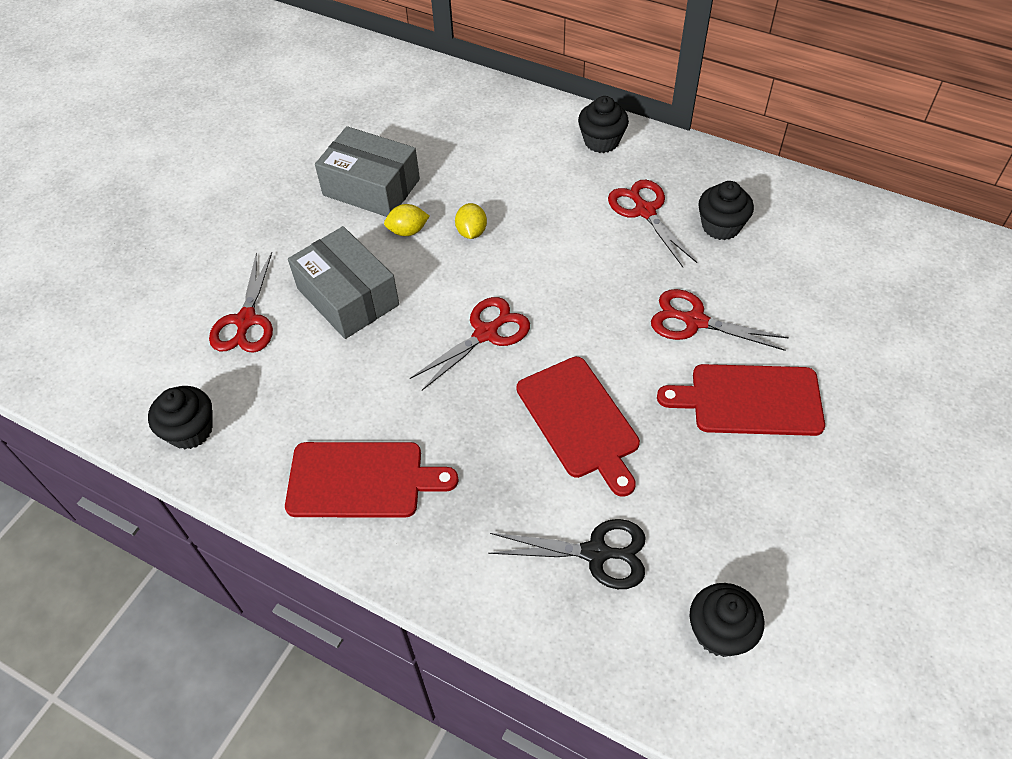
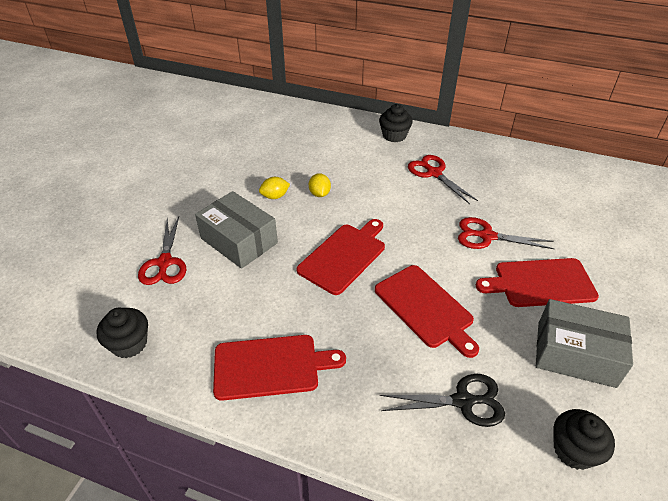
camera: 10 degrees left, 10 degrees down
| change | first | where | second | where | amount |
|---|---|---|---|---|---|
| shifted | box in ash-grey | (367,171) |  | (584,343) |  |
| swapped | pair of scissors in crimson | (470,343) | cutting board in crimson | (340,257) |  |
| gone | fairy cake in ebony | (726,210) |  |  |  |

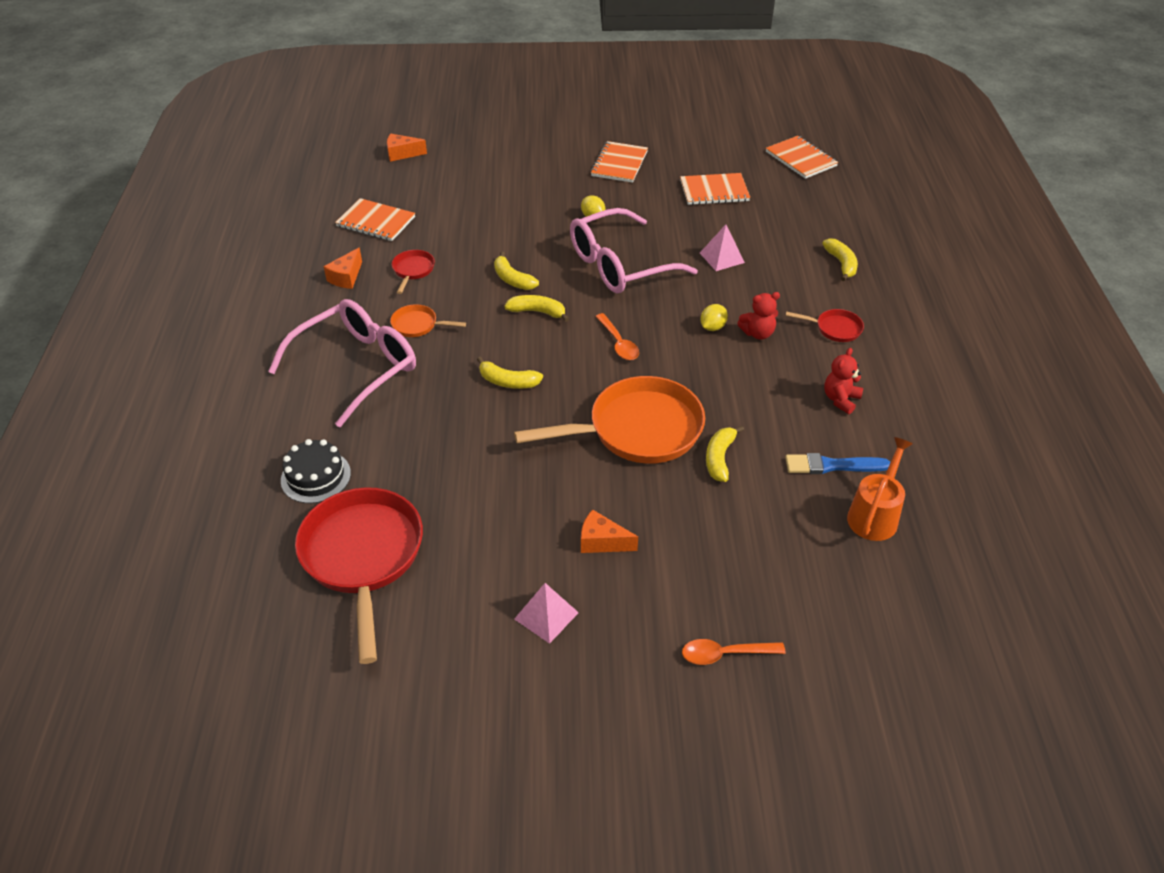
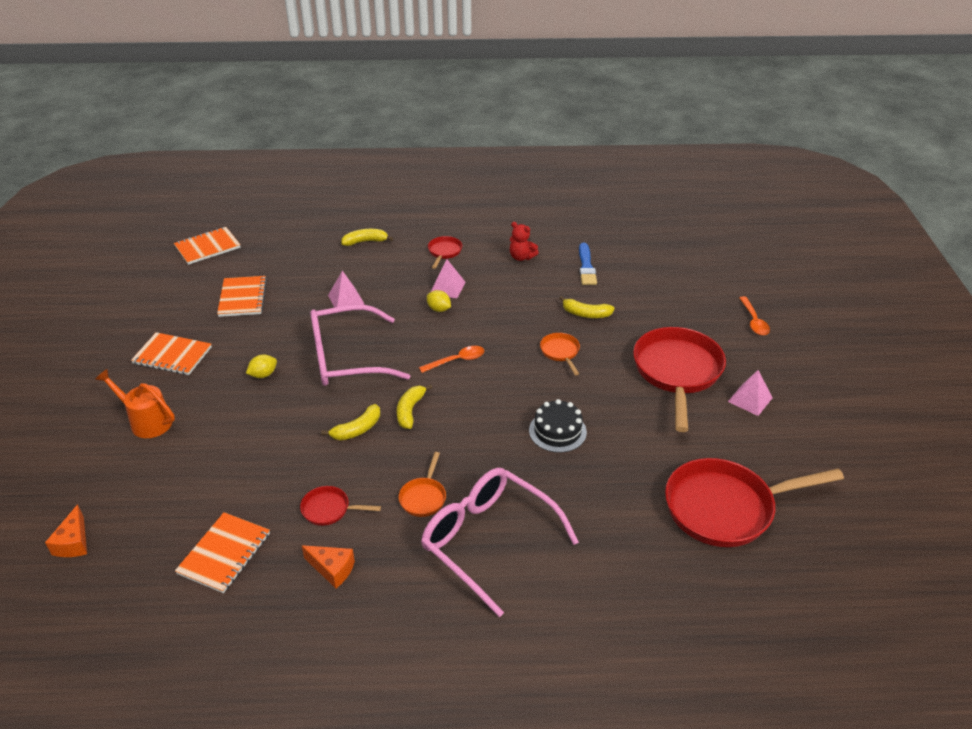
camera: 90 degrees left, 5 degrees down
| change | first | where | second | where | amount |
|---|---|---|---|---|---|
| shifted | gateau in ebony | (316,471) |  | (558,426) |  |
| gone | toy banana in bright yellow | (510,373) |  |  |  |
| scaled | frying pan in bright orange | (609,420) |  | (560,354) | x0.45 |
| rotated | eyeglasses in rose-pink | (634,250) |  | (360,345) | 105 degrees clockwise |
| swapped | piece of cheese in bright orange | (609,531) | frying pan in crimson | (679,379) |  |
| swapped | stuffed bear in crimson | (758,316) | pyramid in rose-pink | (448,279) |  |
| shifted | watering pot in bright orange | (880,489) |  | (135,403) |  |

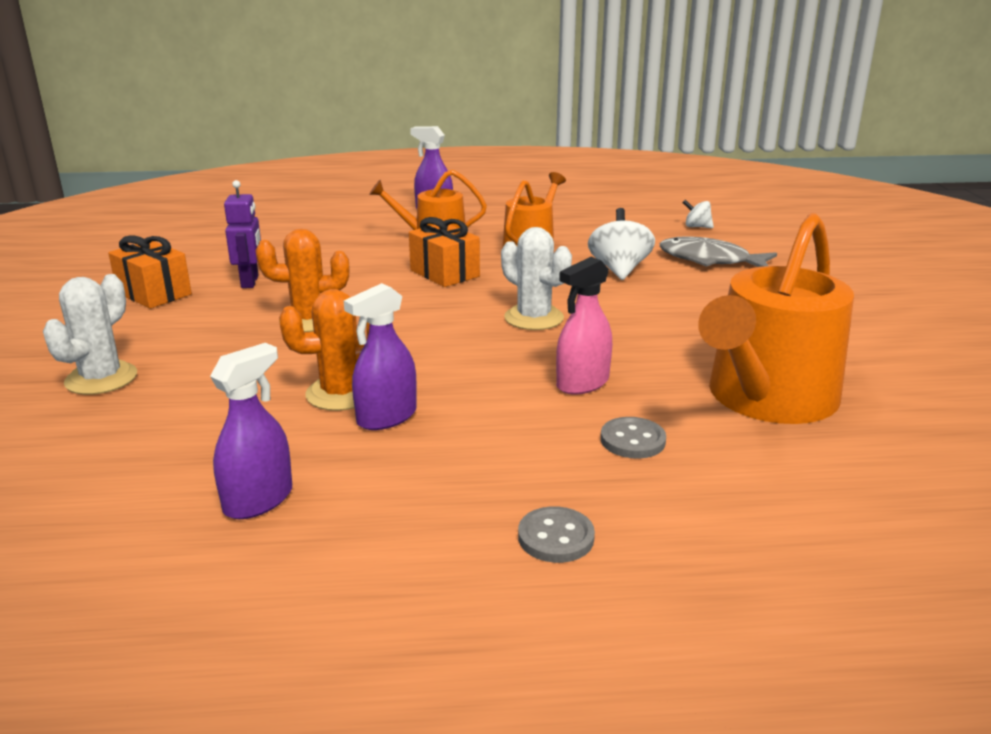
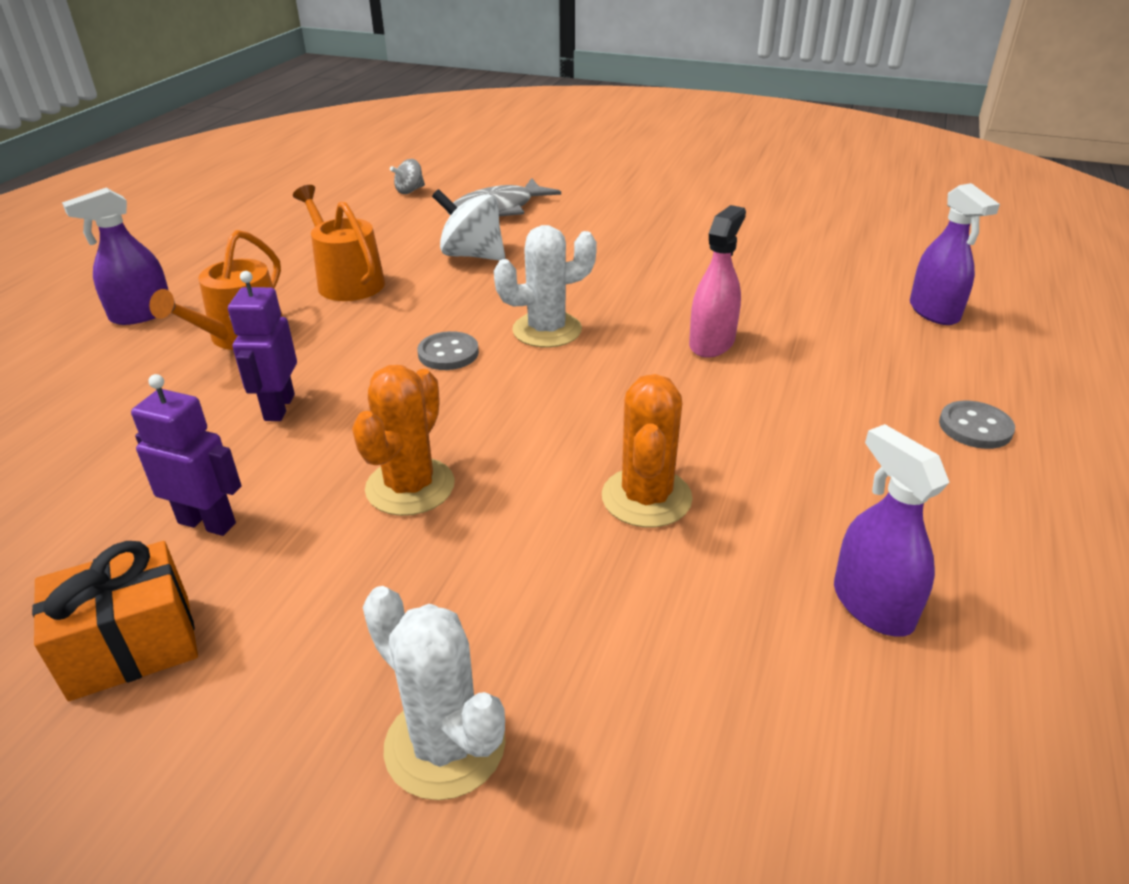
camera: 65 degrees left, 10 degrees up
| change | first | where | second | where | amount |
|---|---|---|---|---|---|
| shifted | sprayer in purple | (380,356) |  | (955,254) |  |
| gone | present in bright orange | (444,252) |  |  |  |
| rotated | sprayer in rose-pink | (584,326) |  | (717,281) | 135 degrees counterclockwise |
| shifted | sewing button in ash-grey | (633,438) |  | (448,350) |  |
| repainted | toy top in white | (698,214) | toy top in ash-grey | (407,176) |  |
| gone | watering pot in bright orange | (776,318) |  |  |  |
| new |  |  | toy robot in purple | (262,346) |  |

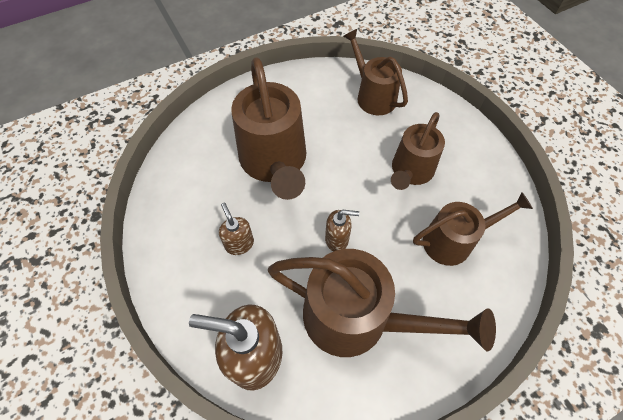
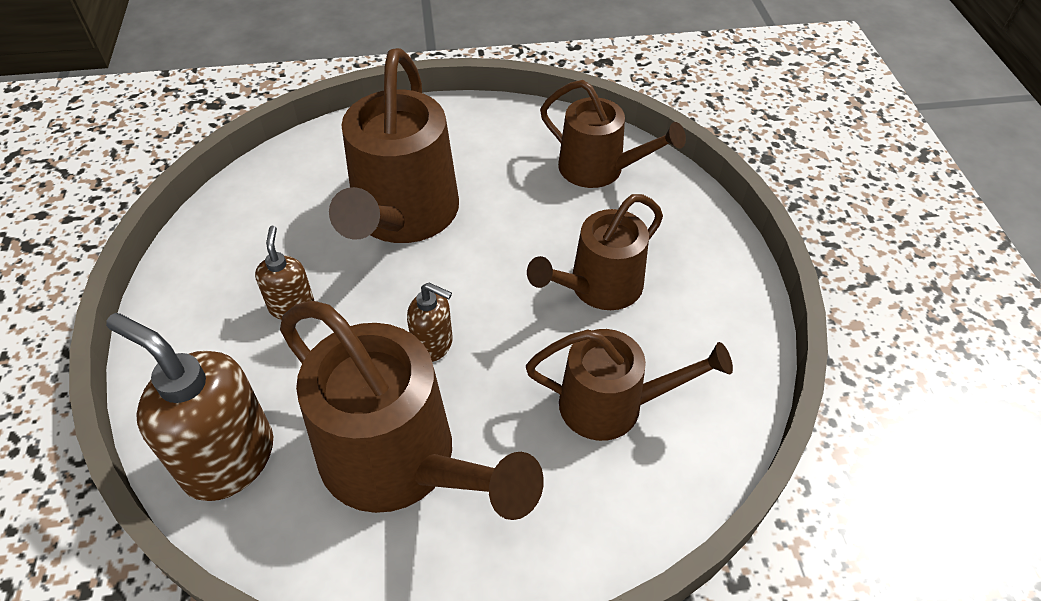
camera: 20 degrees right, 10 degrees down
| change | first | where | second | where | amount |
|---|---|---|---|---|---|
| rotated | watering pot in russet | (375,72) |  | (613,134) | 135 degrees clockwise |

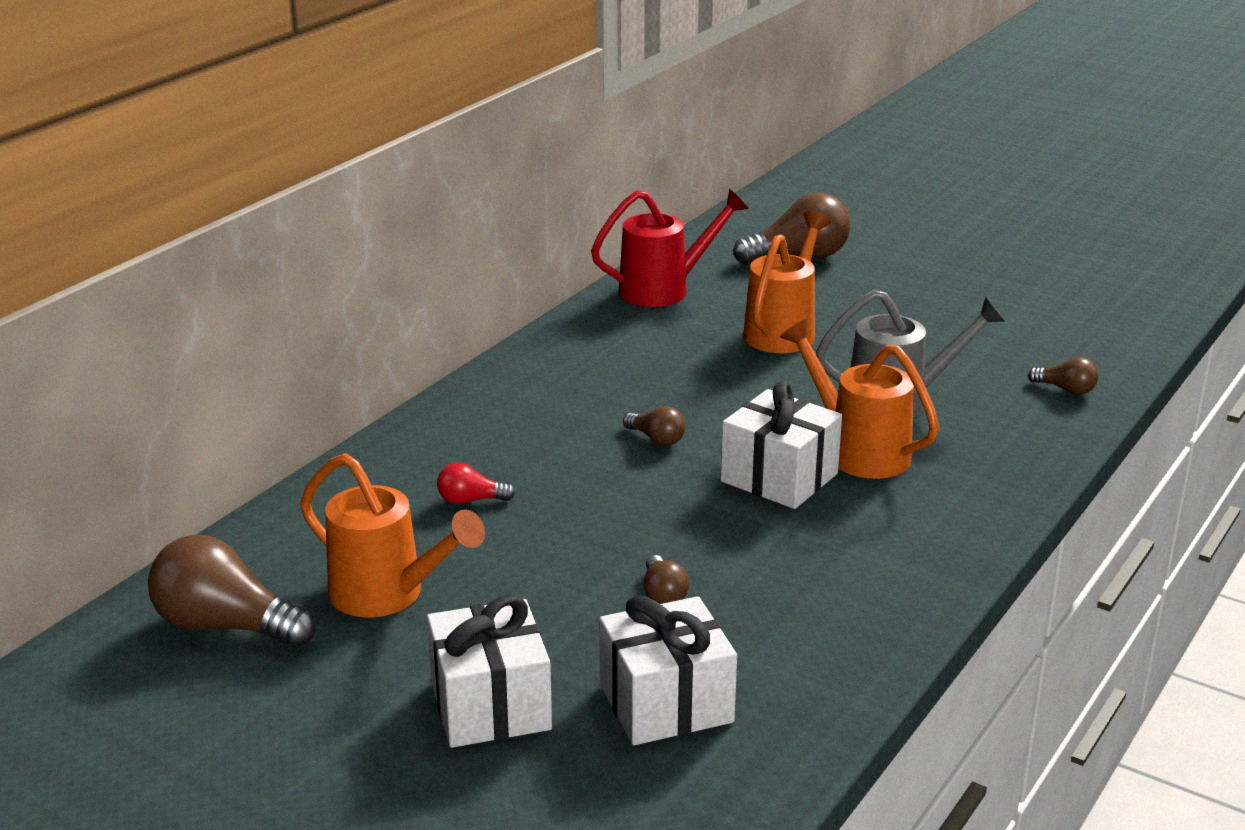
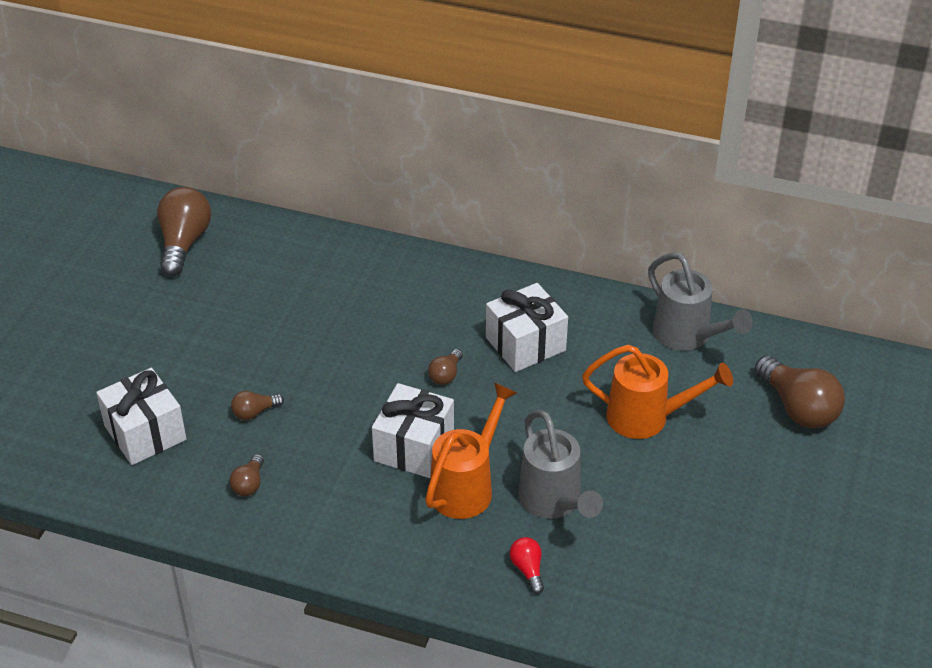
camera: 75 degrees right, 15 degrees up
| change | first | where | second | where | amount |
|---|---|---|---|---|---|
| gone | watering pot in bright orange | (392,535) |  |  |  |
| shifted | present in white | (489,671) |  | (527,327) |  |
| shifted | lightbulb in crimson | (476,483) |  | (527,565) |  |
| repainted | watering pot in crimson | (670,248) | watering pot in ash-grey | (700,301) |  |
| shifted | lightbulb in russet | (1063,375) |  | (247,475) |  |

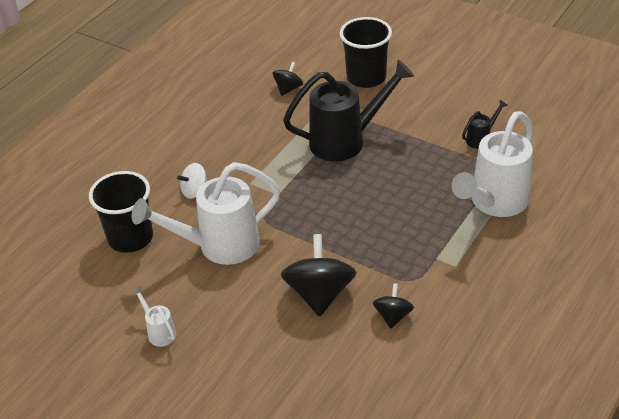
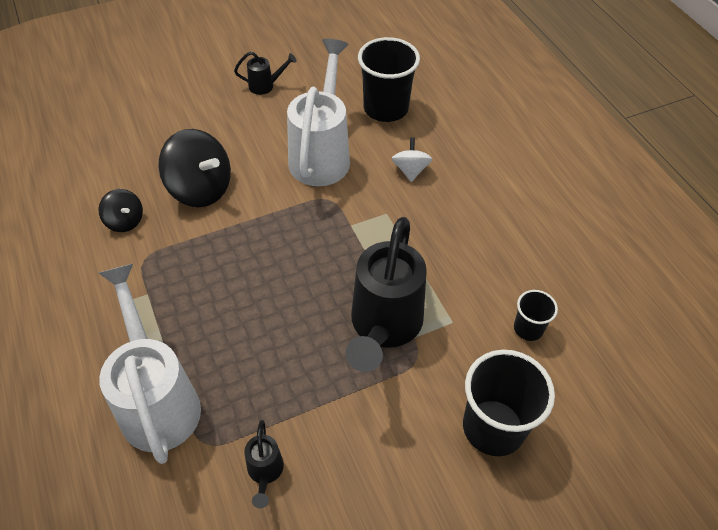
camera: 120 degrees right, 10 degrees up
| change | first | where | second | where | amount |
|---|---|---|---|---|---|
| repainted | watering pot in white | (153,316) | watering pot in ebony | (265,73) |  |
| swapped | toy top in ebony | (288,79) | cup in ebony | (536,315) |  |

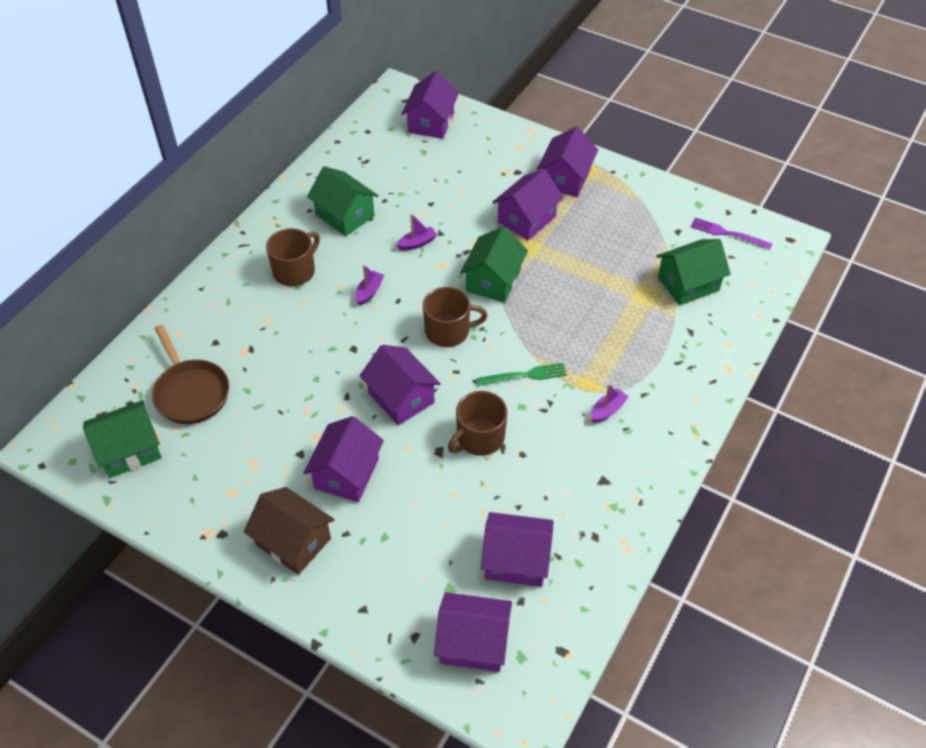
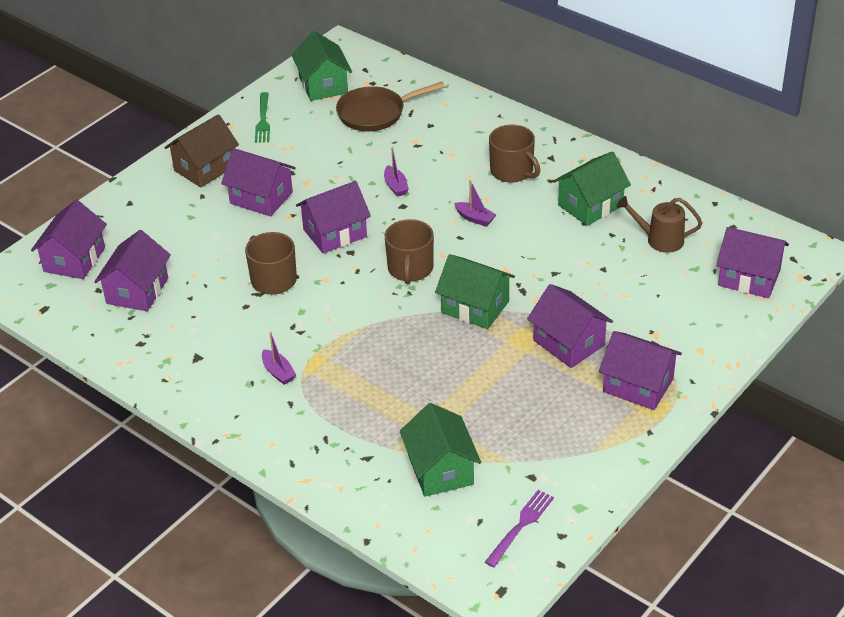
camera: 100 degrees right, 10 degrees down
| change | first | where | second | where | amount |
|---|---|---|---|---|---|
| shifted | toy boat in purple | (416,232) |  | (396,172) |  |
| shifted | table fork in emerald | (521,374) |  | (262,117) |  |
| new |  |  | watering pot in russet | (659,224) |  |

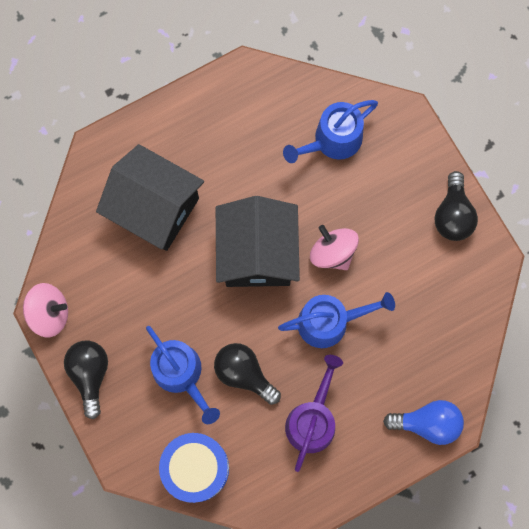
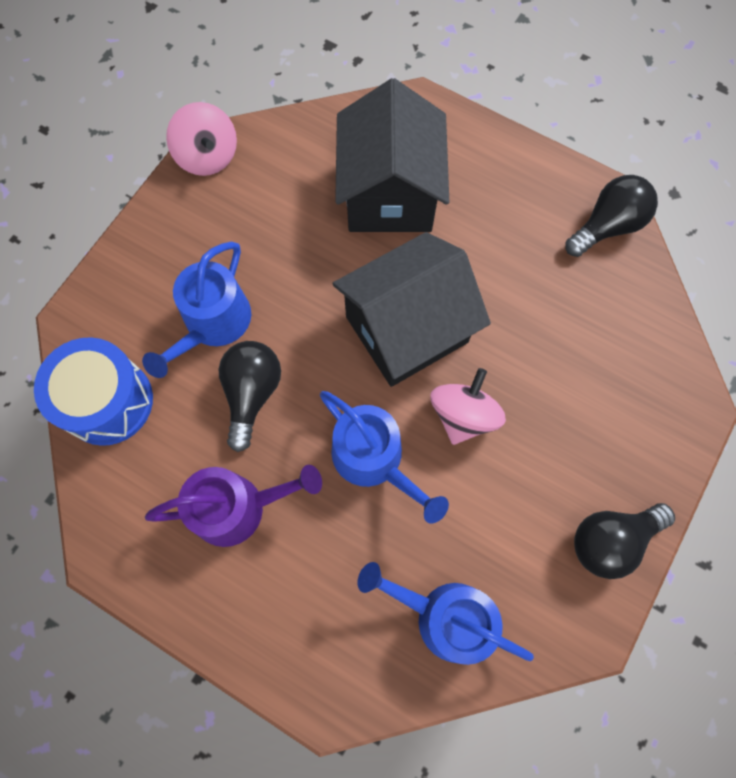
camera: 60 degrees right, 5 degrees down
| change | first | where | second | where | amount |
|---|---|---|---|---|---|
| shifted | lightbulb in ebony | (86,379) |  | (611,216) |  |
| shifted | watering pot in blue | (330,131) |  | (446,613) |  |
| gone | lightbulb in blue | (423,422) |  |  |  |

